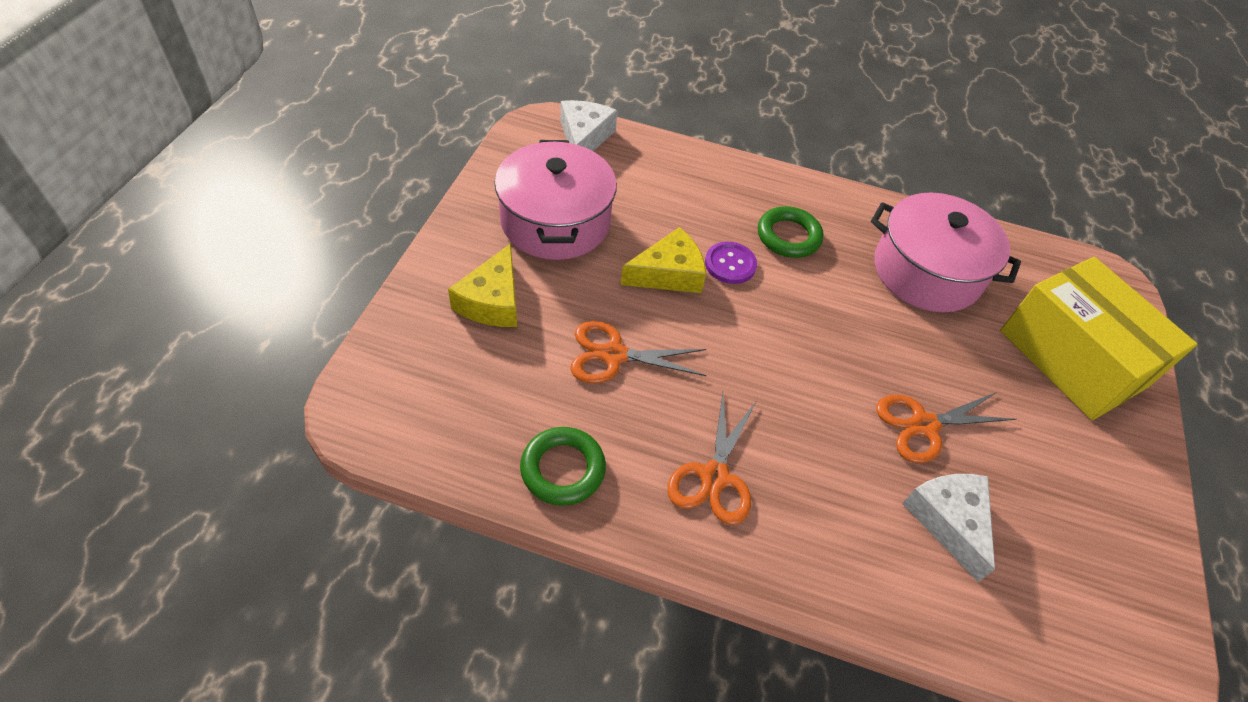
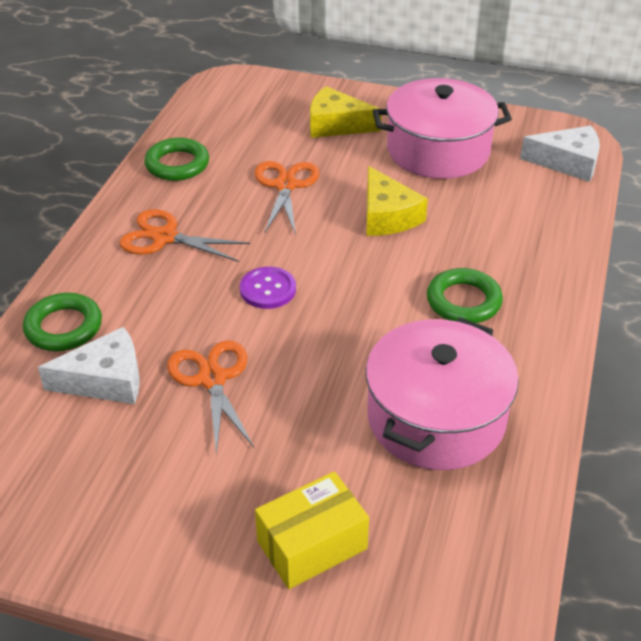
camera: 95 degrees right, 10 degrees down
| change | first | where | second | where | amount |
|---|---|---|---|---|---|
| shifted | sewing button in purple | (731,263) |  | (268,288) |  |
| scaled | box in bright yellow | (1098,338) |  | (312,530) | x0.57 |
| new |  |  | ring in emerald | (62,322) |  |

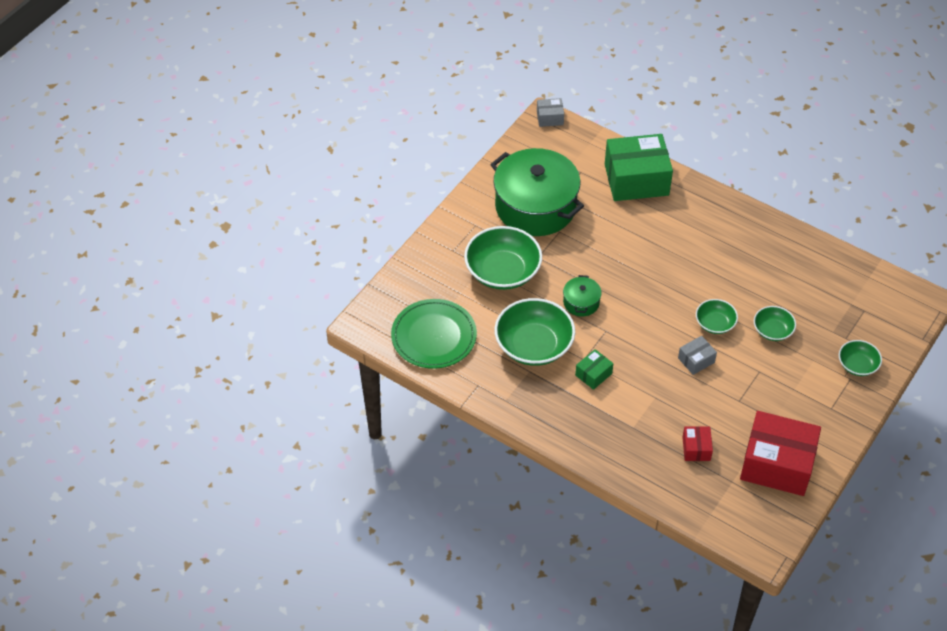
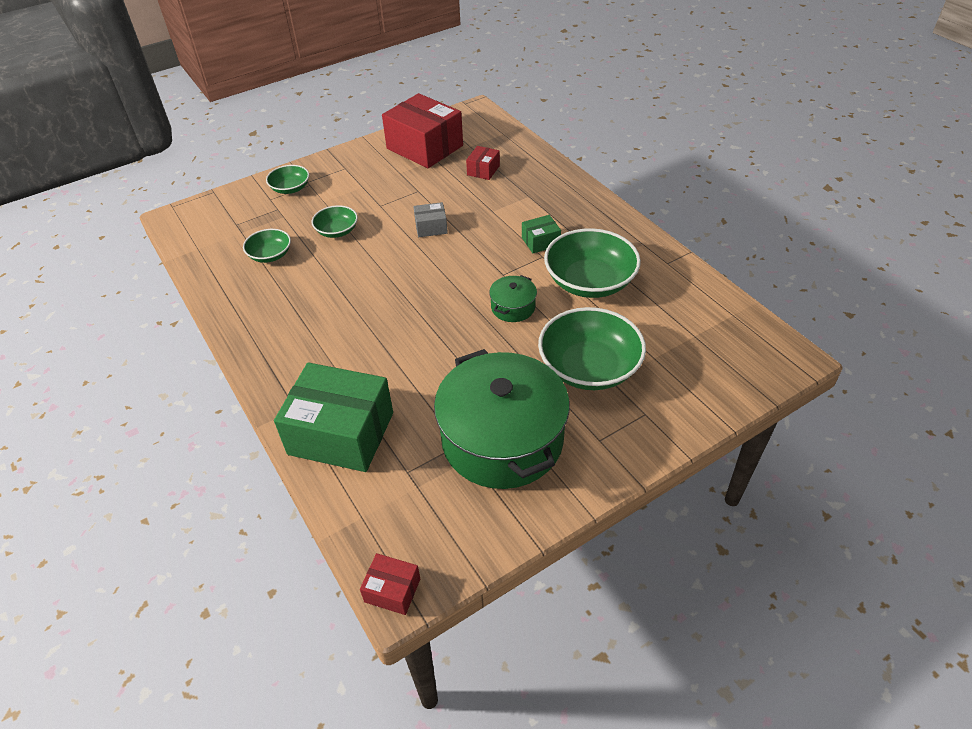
camera: 155 degrees left, 5 degrees down
| change | first | where | second | where | amount |
|---|---|---|---|---|---|
| gone | plate in emerald | (434,334) |  |  |  |
| repainted | box in ash-grey | (550,112) | box in crimson | (390,584) |  |
| shifted | deep dish in emerald | (717,316) |  | (267,246) |  |

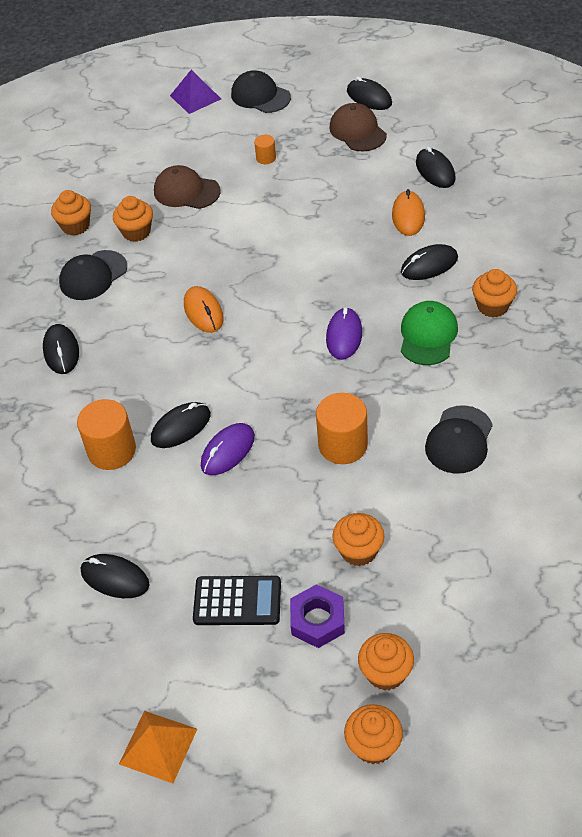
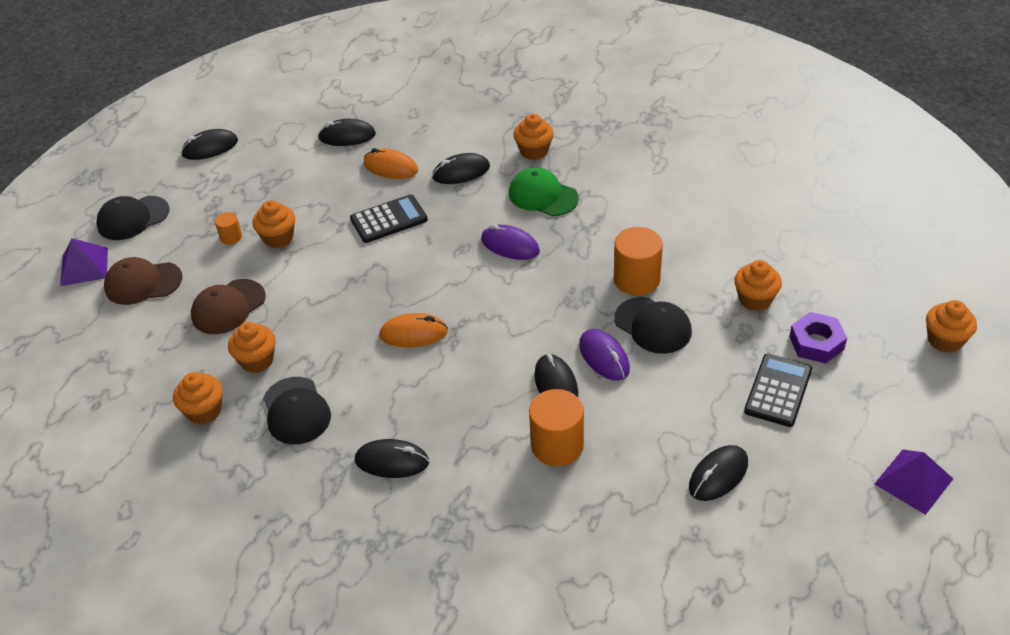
camera: 70 degrees left, 5 degrees down
| change | first | where | second | where | amount |
|---|---|---|---|---|---|
| repainted | pyramid in bright orange | (158,747) | pyramid in purple | (913,482) |  |
| shifted | cap in russet | (358,127) |  | (143,281) |  |
| shifted | fairy cake in bright orange | (386,661) |  | (273,224) |  |
| rotated | PC mouse in ebony | (429,262) |  | (461,168) | 75 degrees clockwise |
| shifted | cap in ebony | (459,439) |  | (653,325) |  |
| new |  |  | pocket calculator in ebony | (389,218) |  |

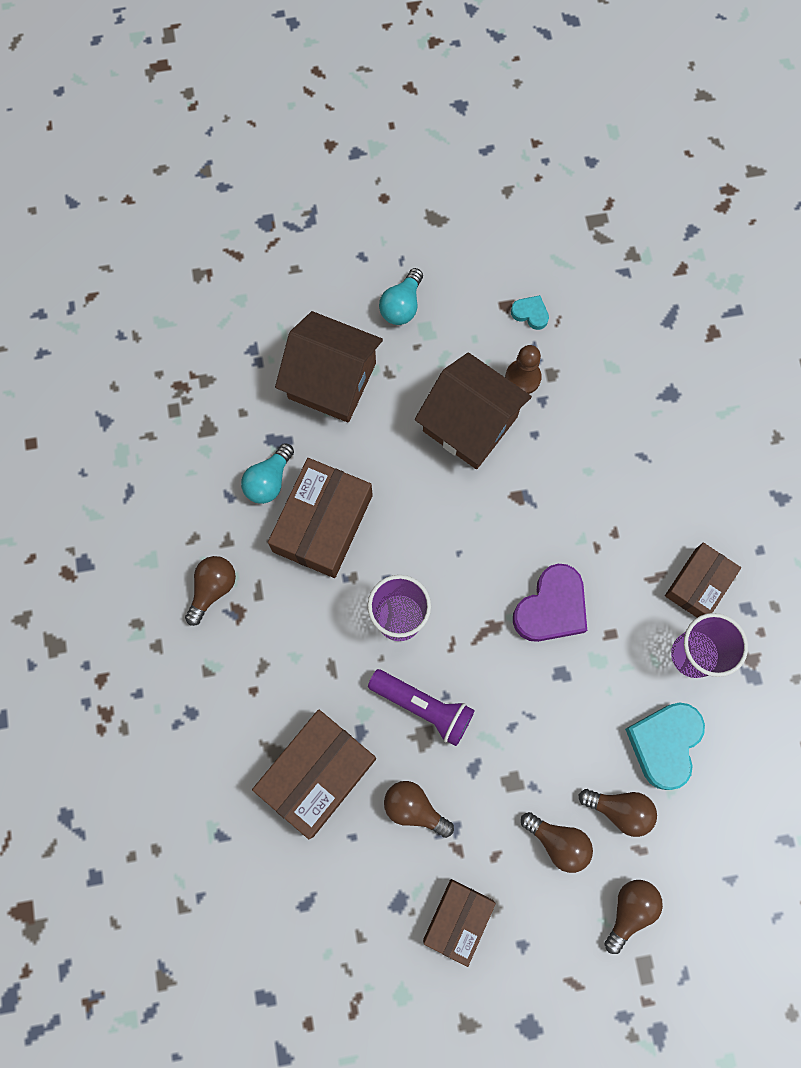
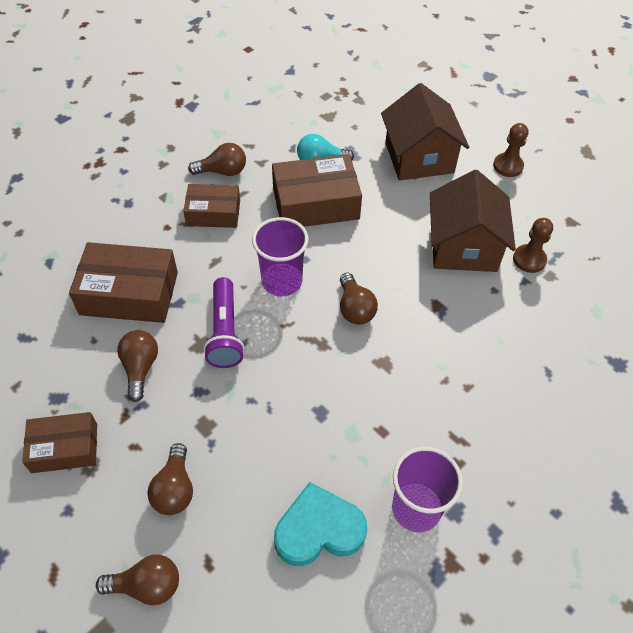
camera: 55 degrees right, 20 degrees down
| change | first | where | second | where | amount |
|---|---|---|---|---|---|
| swapped | lightbulb in turquoise | (401,296) | pawn in russet | (510,150) |  |
| gone | heart shape in turquoise | (530,312) |  |  |  |
| gone | heart shape in purple | (550,603) |  |  |  |
| shifted | lightbulb in russet | (617,813) |  | (359,299) |  |
| shifted | box in russet | (703,580) |  | (211,206) |  |

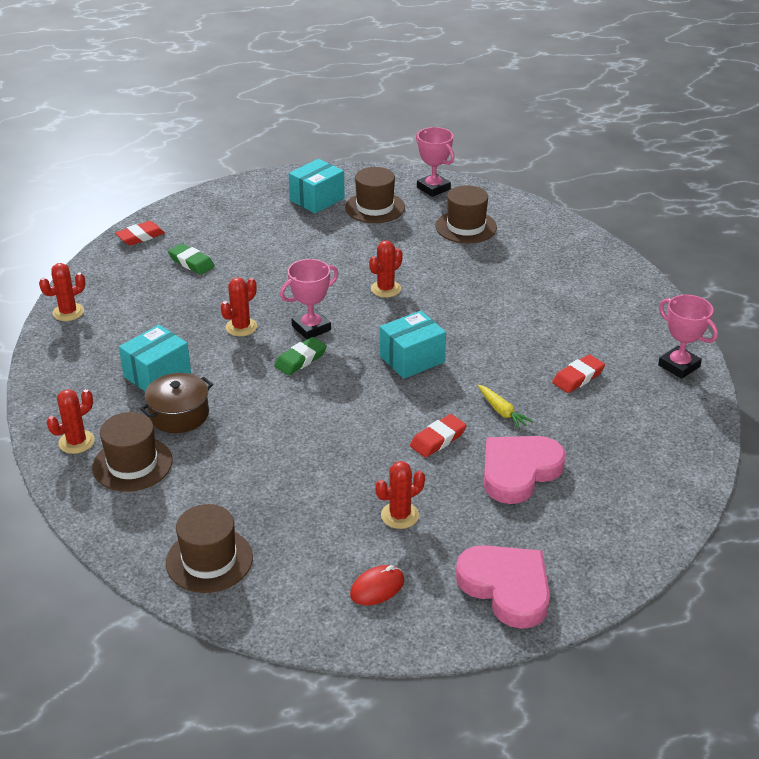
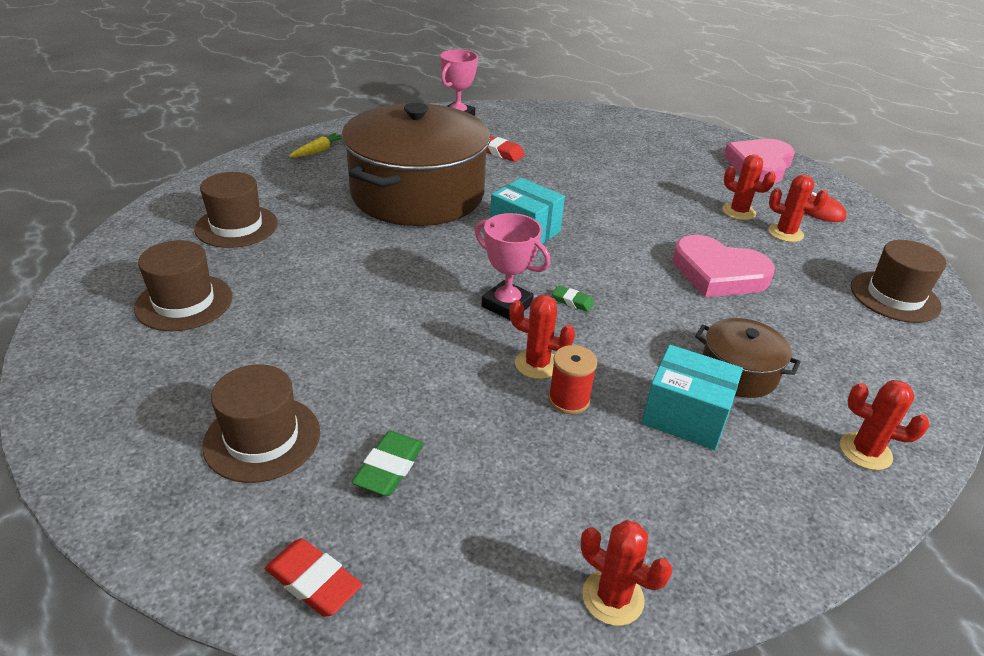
camera: 110 degrees left, 0 degrees up
| change | first | where | second | where | amount |
|---|---|---|---|---|---|
| shifted | tall hat in russet | (132,452) |  | (261,423) |  |
| scaled | eraser in emerald | (300,356) |  | (573,299) | x0.62 |
| gone | box in turquoise | (317,186) |  |  |  |
| shifted | cactus in crimson | (386,269) |  | (798,208) |  |
| gone | eraser in crimson | (438,436) |  |  |  |
| gone | prize cup in rose-pink | (435,162) |  |  |  |
| shifted | toy carrot in bright yellow | (505,407) |  | (315,145) |  |
| shifted | heart shape in rose-pink | (525,470) |  | (723,266) |  |
| new |  |  | cooking pot in russet | (415,164) |  |
| new |  |  | bobbin in crimson | (572,379) |  |

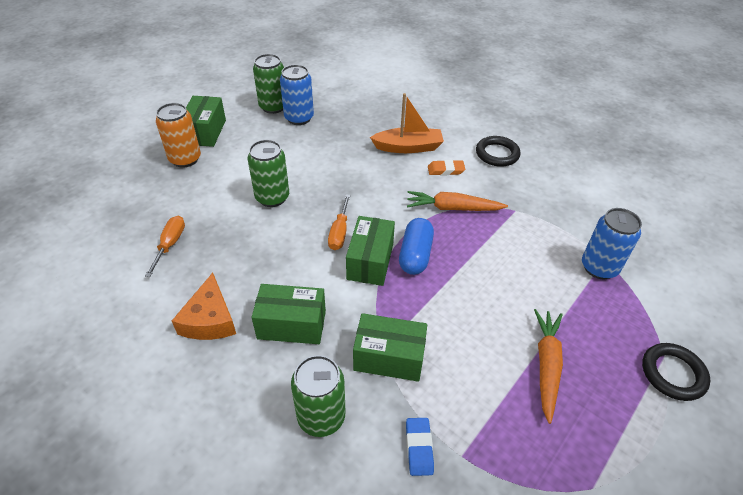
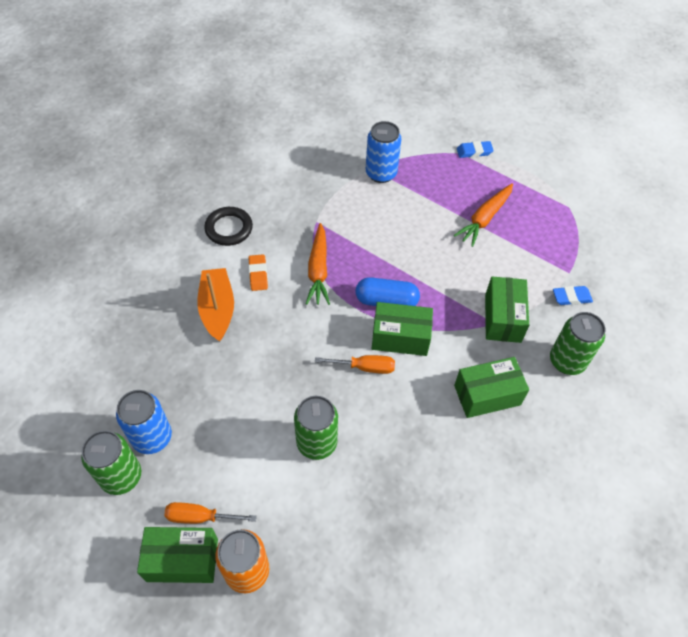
camera: 95 degrees left, 10 degrees up
| change | first | where | second | where | amount |
|---|---|---|---|---|---|
| shifted | hand screwdriver in bright orange | (165,246) |  | (210,513) |  |
| gone | piece of cheese in bright orange | (204,306) |  |  |  |
| rotated | box in emerald | (288,314) |  | (491,387) | 75 degrees clockwise |
| rotated | toy carrot in bright orange | (548,366) |  | (483,215) | 60 degrees counterclockwise |
| swapped | ring in ebony | (676,372) | eraser in blue | (475,149) |  |

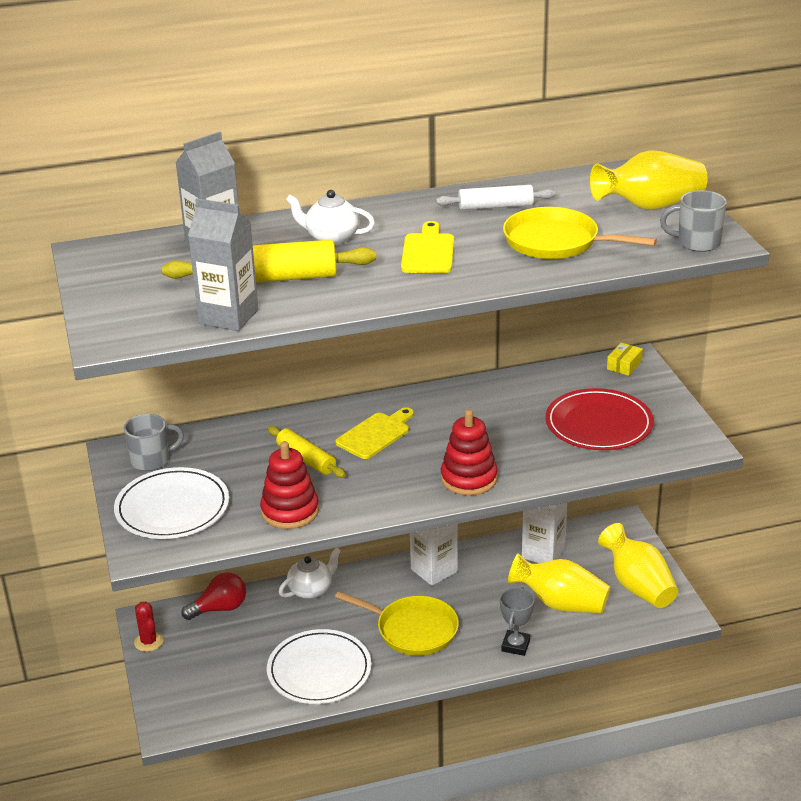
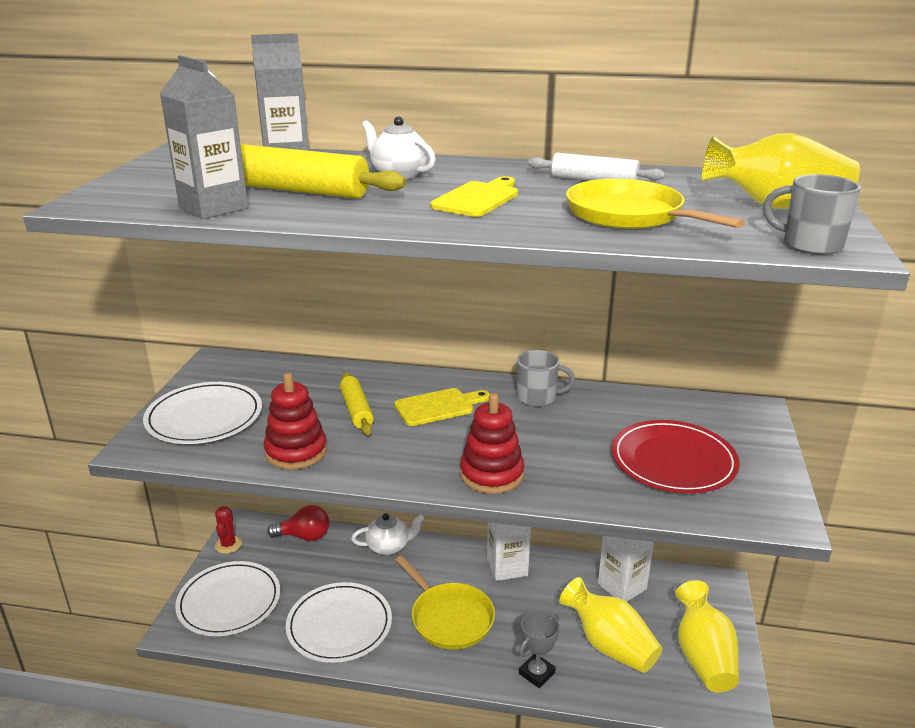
camera: 25 degrees right, 5 degrees down
| change | first | where | second | where | amount |
|---|---|---|---|---|---|
| shifted | tea mug in ash-grey | (154,442) |  | (546,378) |  |
| gone | box in bright yellow | (625,359) |  |  |  |
| new |  |  | plate in white | (227,598) |  |

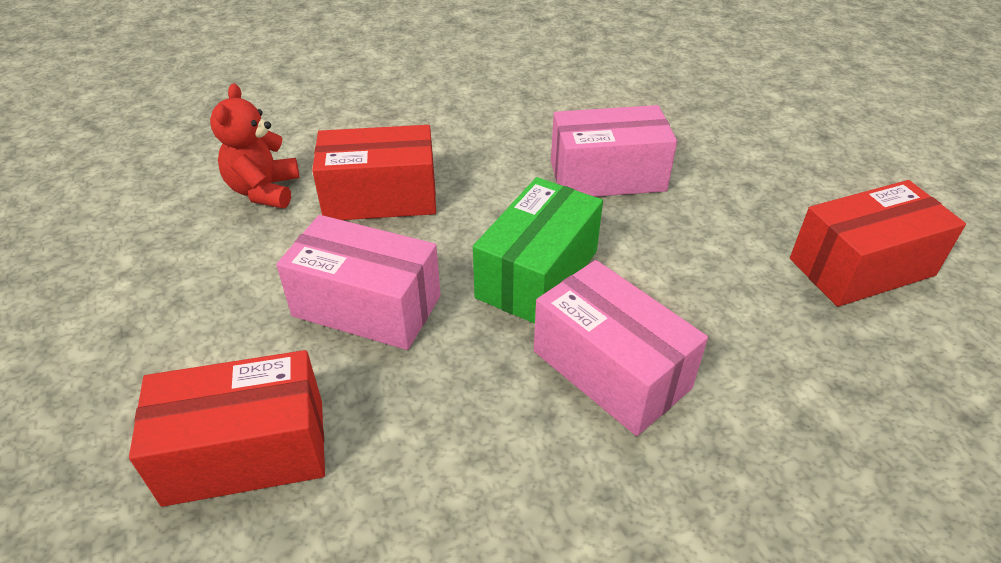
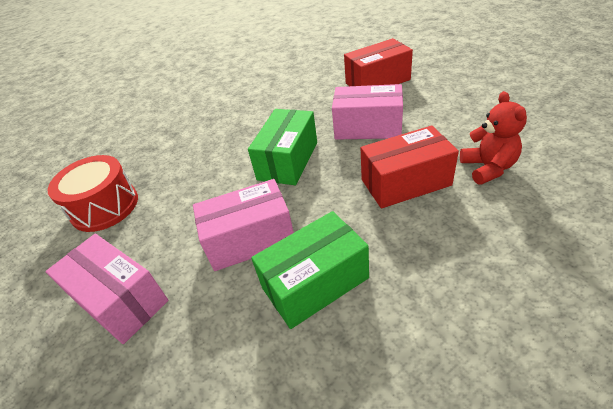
camera: 175 degrees right, 0 degrees up
| change | first | where | second | where | amount |
|---|---|---|---|---|---|
| shifted | box in rose-pink | (621,348) |  | (107,289) |  |
| swapped | box in crimson | (878,243) | snare drum in crimson | (93,193) |  |
| new |  |  | box in emerald | (310,270) |  |

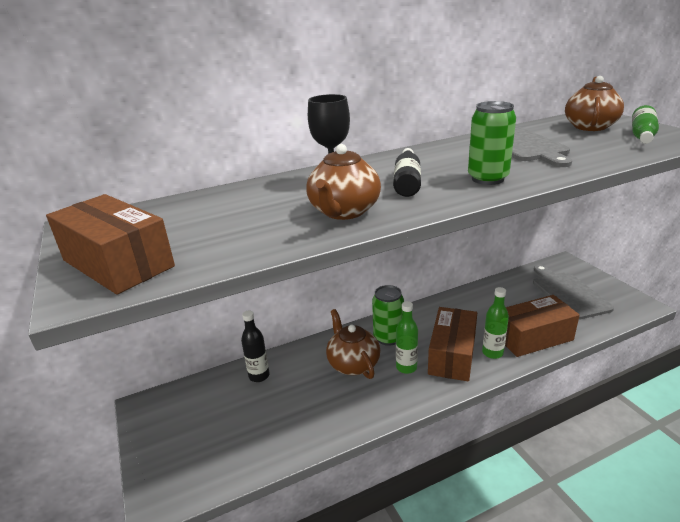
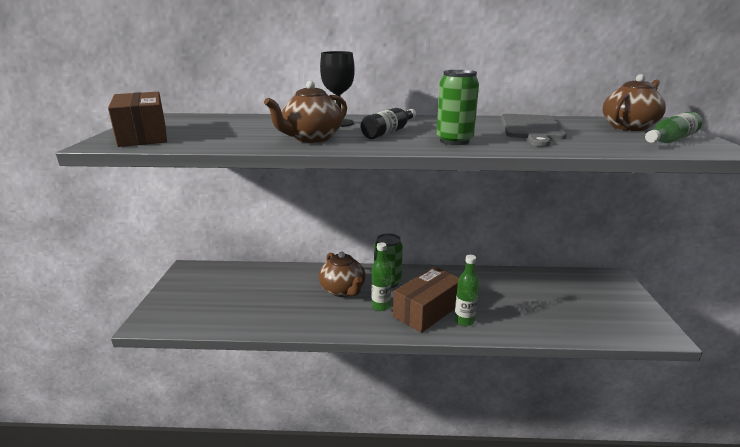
camera: 25 degrees right, 5 degrees down
| change | first | where | second | where | amount |
|---|---|---|---|---|---|
| gone | bottle in ebony | (255,346) |  |  |  |
| rotated | tea pot in russet | (353,344) |  | (342,274) | 150 degrees clockwise |
| gone | box in russet | (542,326) |  |  |  |
| gone | cutting board in ash-grey | (573,292) |  |  |  |

